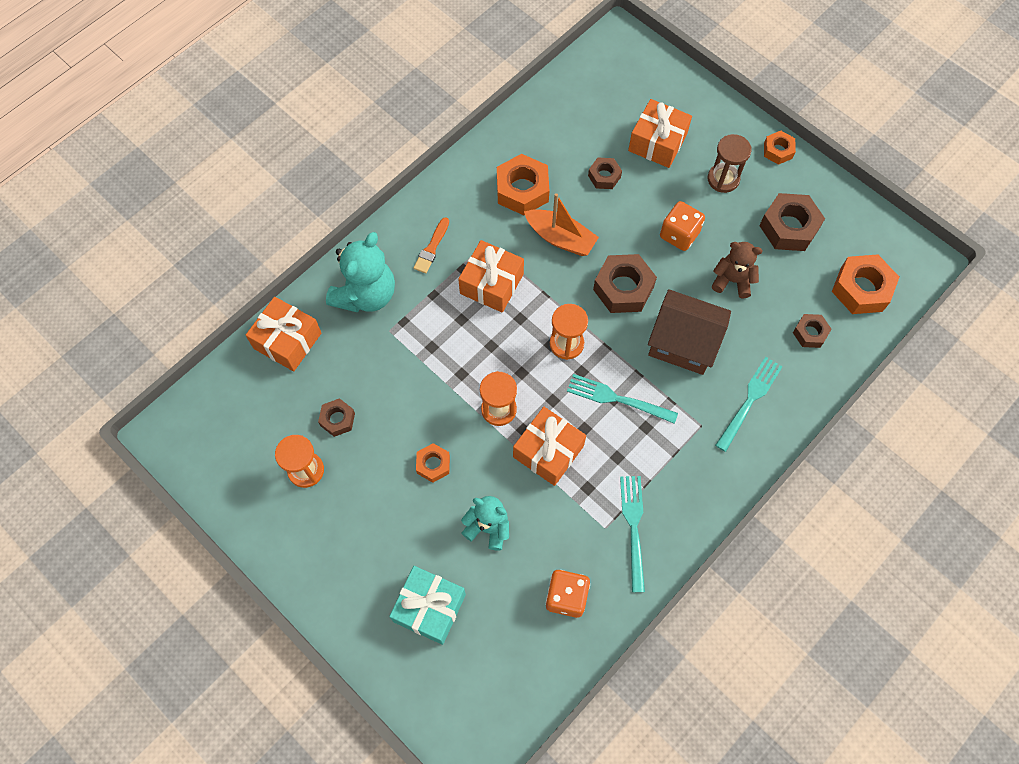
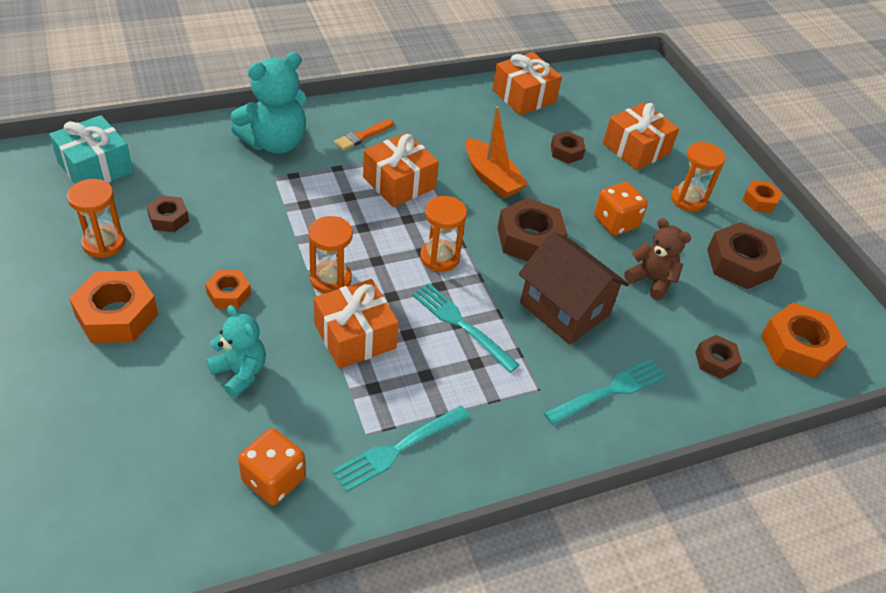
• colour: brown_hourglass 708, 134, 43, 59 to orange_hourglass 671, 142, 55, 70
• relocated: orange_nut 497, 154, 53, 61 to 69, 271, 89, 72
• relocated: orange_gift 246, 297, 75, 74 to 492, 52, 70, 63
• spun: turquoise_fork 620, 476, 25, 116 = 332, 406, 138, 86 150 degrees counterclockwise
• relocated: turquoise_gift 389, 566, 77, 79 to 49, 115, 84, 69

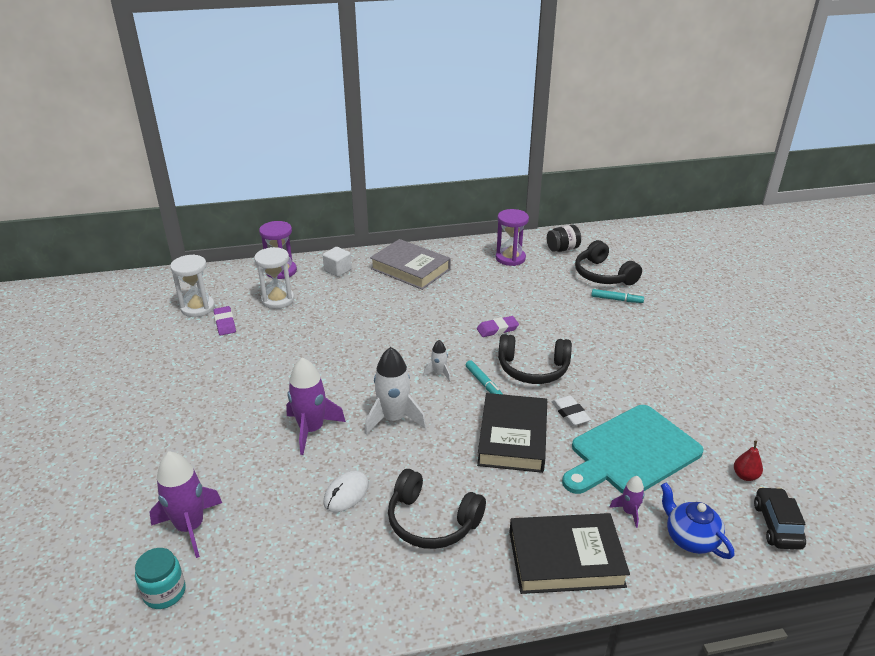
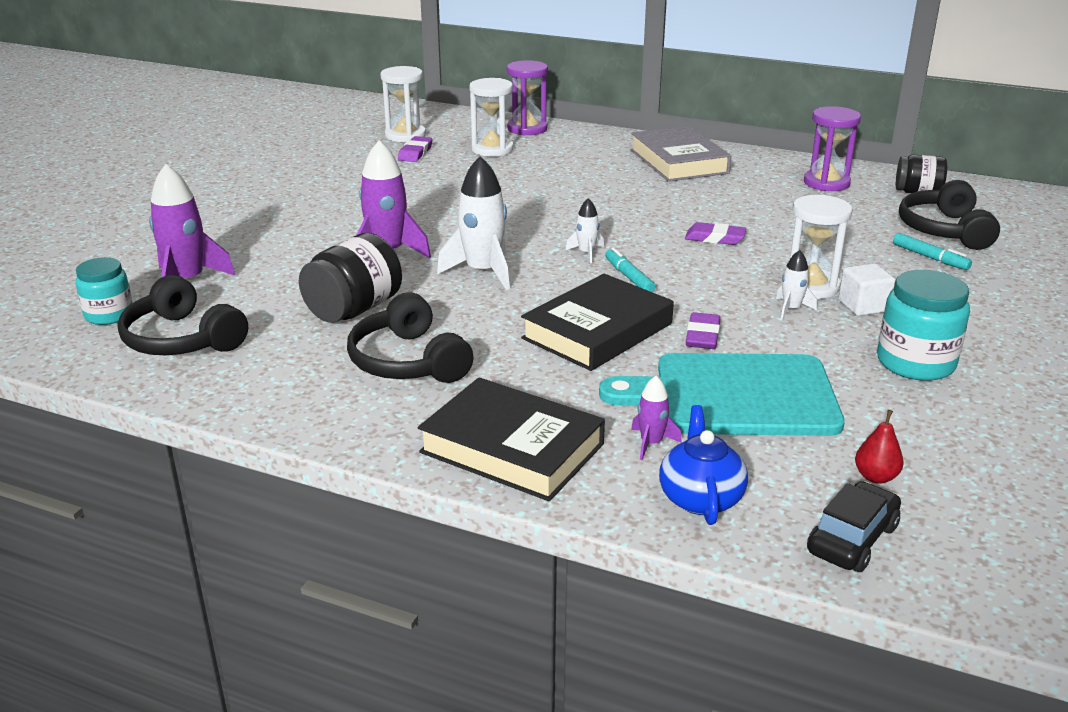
• relocated: white_cube 323, 247, 29, 30 to 839, 263, 56, 53
• relocated: black_headphones 498, 334, 74, 50 to 117, 275, 131, 80
• spun: turquoise_marker 466, 360, 37, 34 = 605, 248, 50, 44 150 degrees clockwise
• colour: white_eraser 552, 395, 39, 31 to purple_eraser 686, 312, 34, 37
• exchanged: white_mouse 323, 471, 46, 41 to black_jar 299, 233, 103, 90
• appeared: white_hourglass 790, 195, 62, 104
• appeared: white_rocket 776, 250, 41, 70
• appeared: turquoise_jar 877, 270, 93, 111

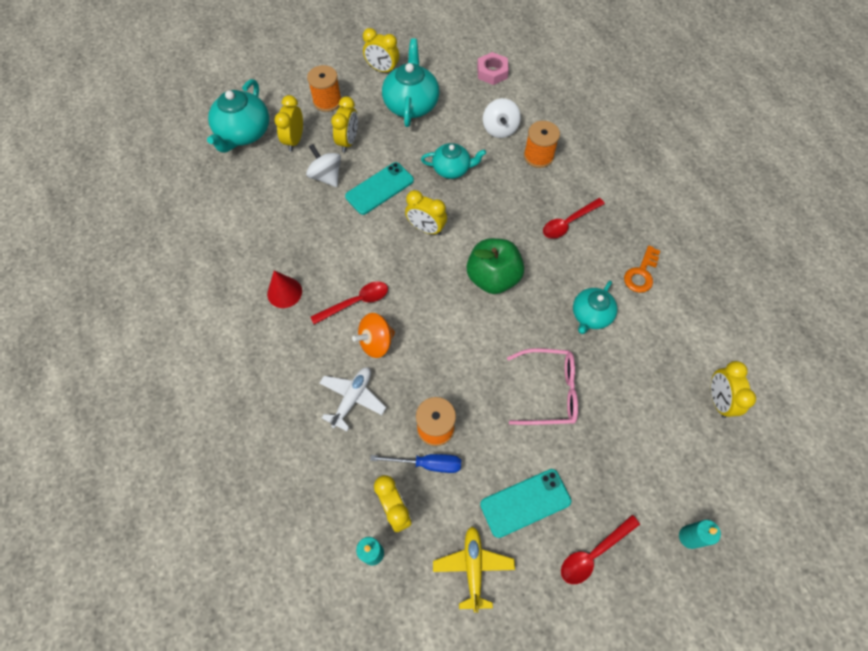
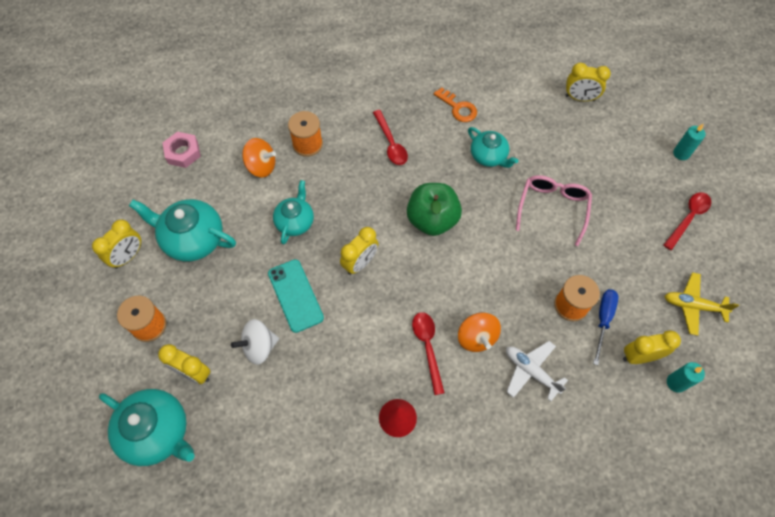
• missing: yellow_clock 331, 96, 27, 56
• colour: white_spinning_top 483, 98, 38, 40 to orange_spinning_top 242, 138, 34, 39
• missing: turquoise_phone 480, 469, 92, 69
• spun: red_spoon 561, 515, 79, 69 = 664, 192, 47, 58 120 degrees counterclockwise

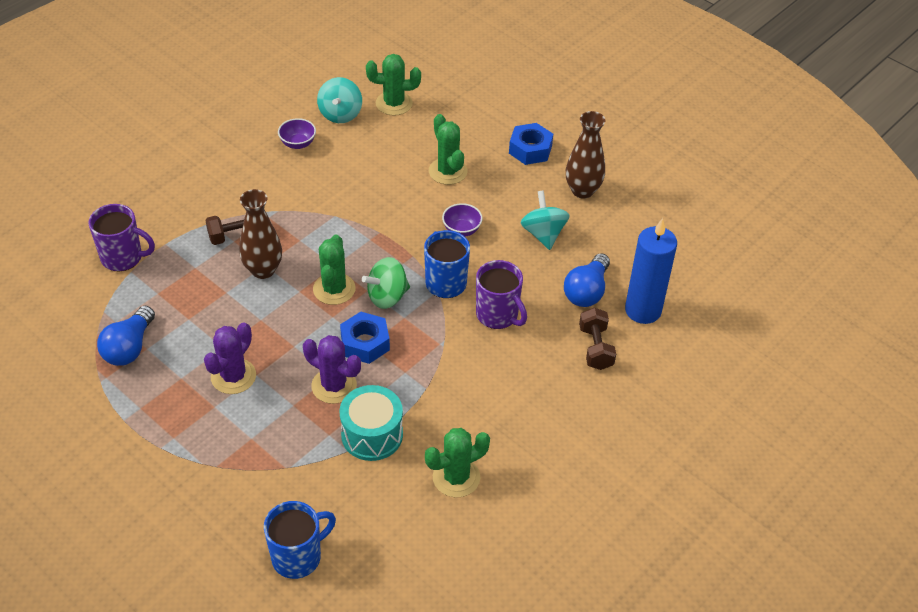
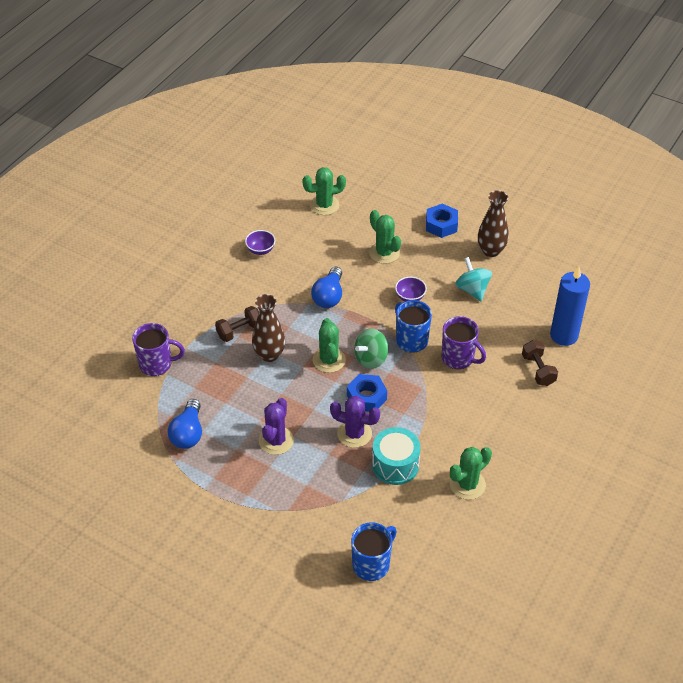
• missing: turquoise_spinning_top 317, 77, 45, 46
• relocated: blue_light_bulb 564, 253, 46, 54 to 311, 267, 31, 41

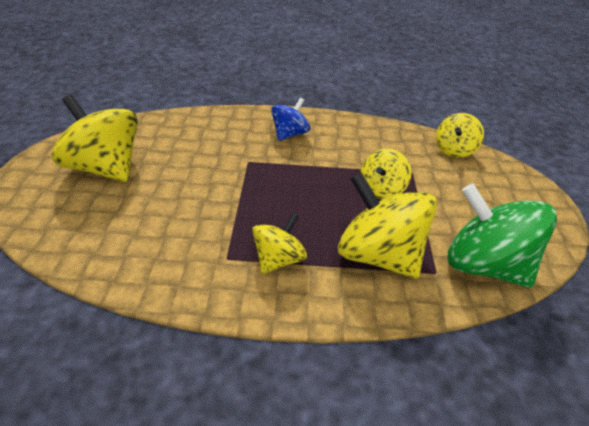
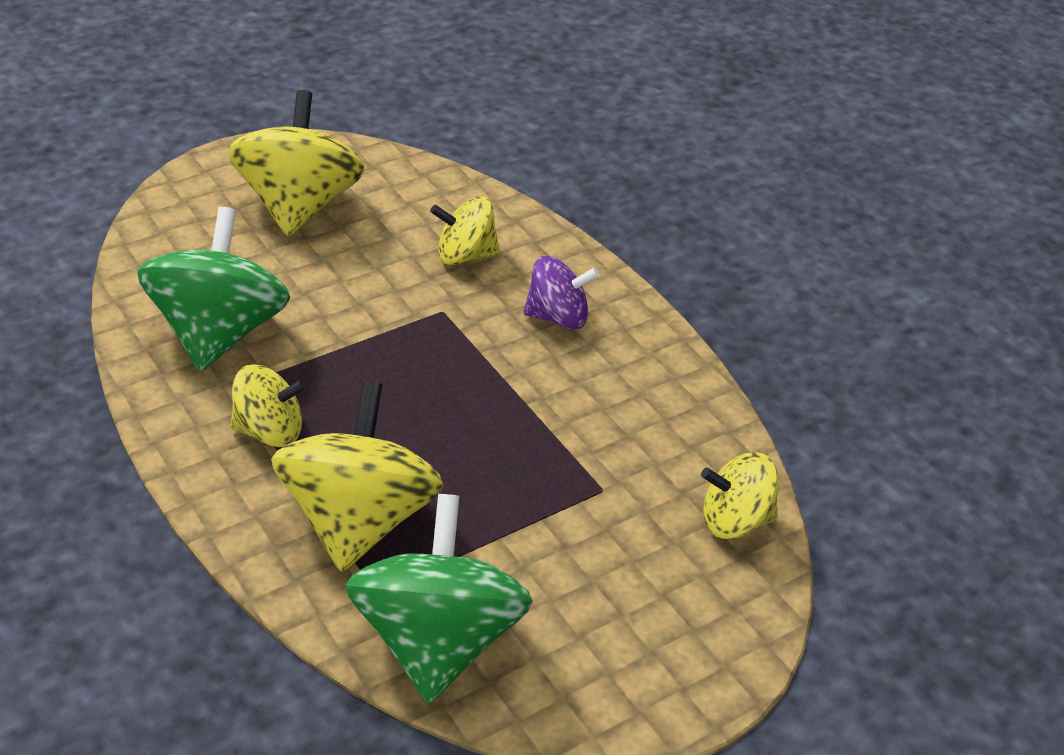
• colour: blue_spinning_top 271, 98, 39, 43 to purple_spinning_top 523, 256, 76, 73
• relocated: yellow_spinning_top 361, 149, 51, 50 to 430, 196, 70, 69
• appeared: green_spinning_top 137, 207, 153, 164

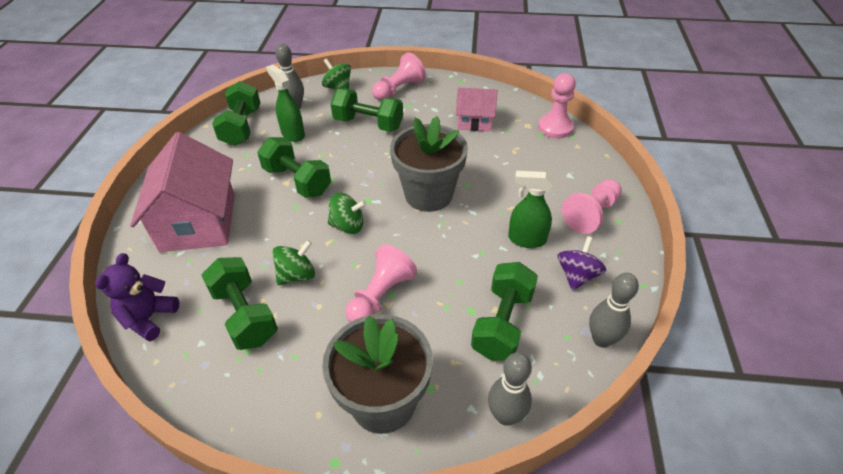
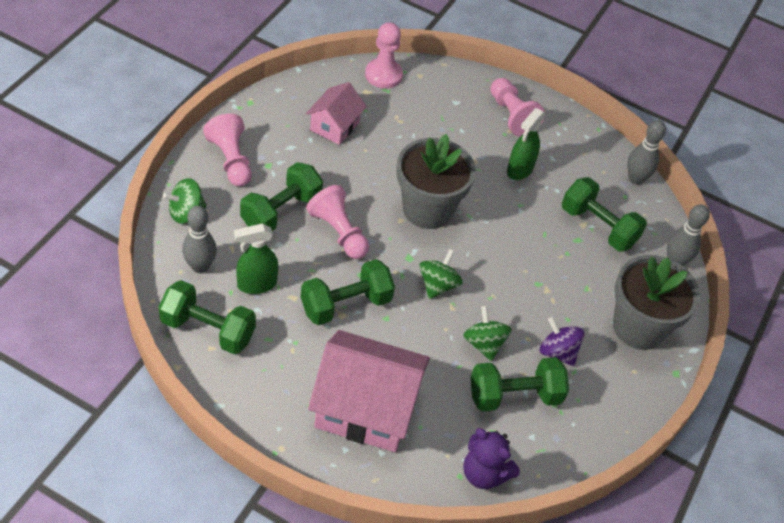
• relocated: purple_spinning_top 558, 236, 48, 55 to 540, 317, 44, 49
• relocated: pink_pawn 346, 244, 71, 78 to 306, 185, 63, 74

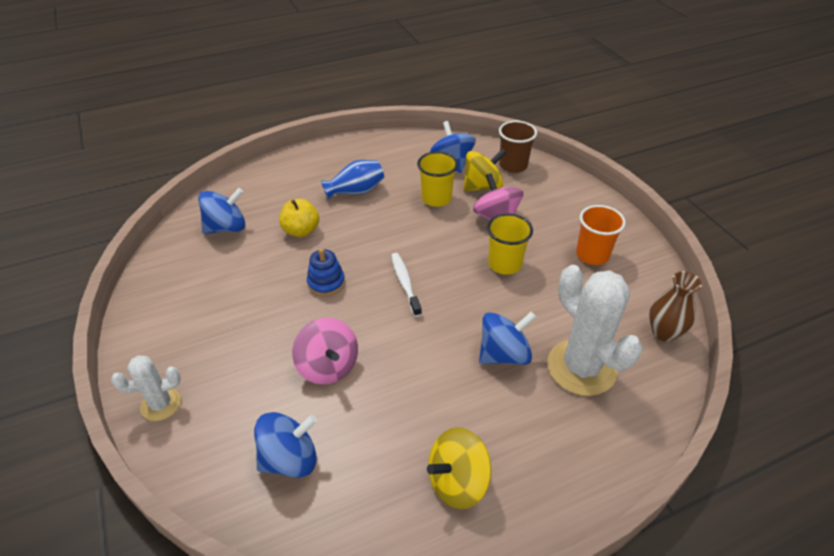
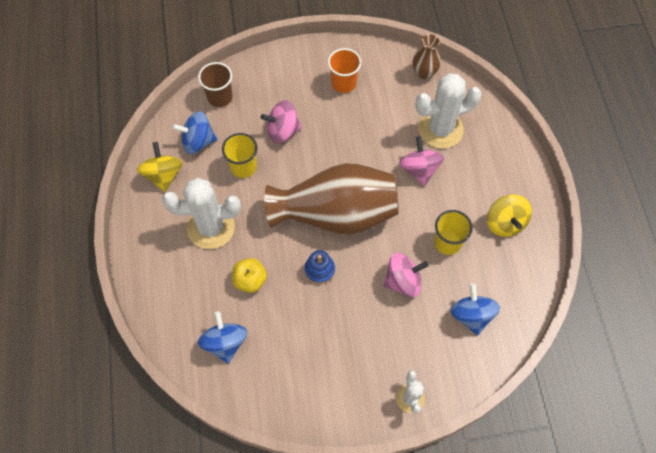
• relocated: yellow_spinning_top 463, 149, 44, 42 to 137, 142, 46, 50
• exchanged: blue_vase 321, 160, 63, 40 to white_cactus 162, 178, 79, 71
• relocated: yellow_cup 487, 214, 46, 61 to 434, 210, 39, 45
• exchanged: white_toothbrush 391, 253, 31, 64 to brown_vase 265, 163, 134, 72
• colour: blue_spinning_top 479, 312, 57, 53 to pink_spinning_top 399, 136, 45, 50

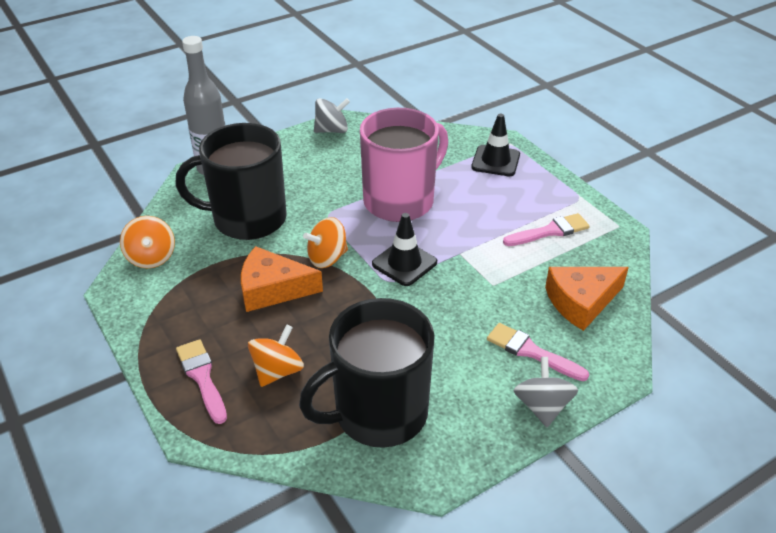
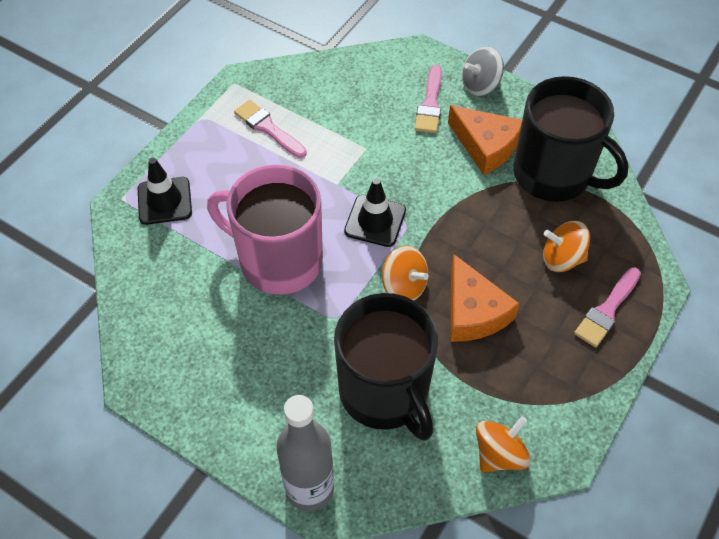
• missing: grey_spinning_top 314, 98, 36, 35
• relocated: orange_cheese 545, 267, 84, 64 to 448, 105, 74, 70

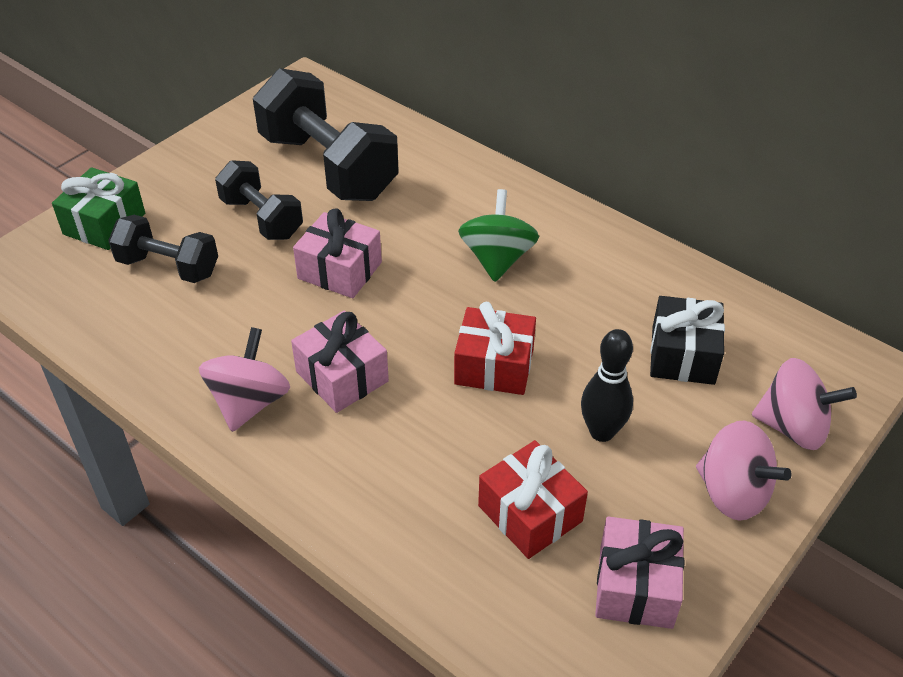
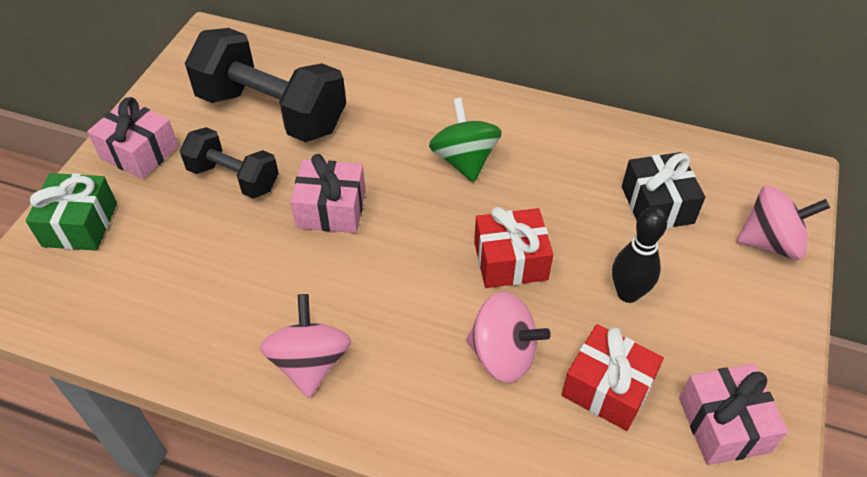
• missing: black_dumbbell 108, 215, 110, 68
• relocated: pink_gift 291, 311, 98, 102 to 87, 97, 91, 82
• relocated: pink_spinning_top 696, 420, 96, 101 to 466, 292, 85, 91

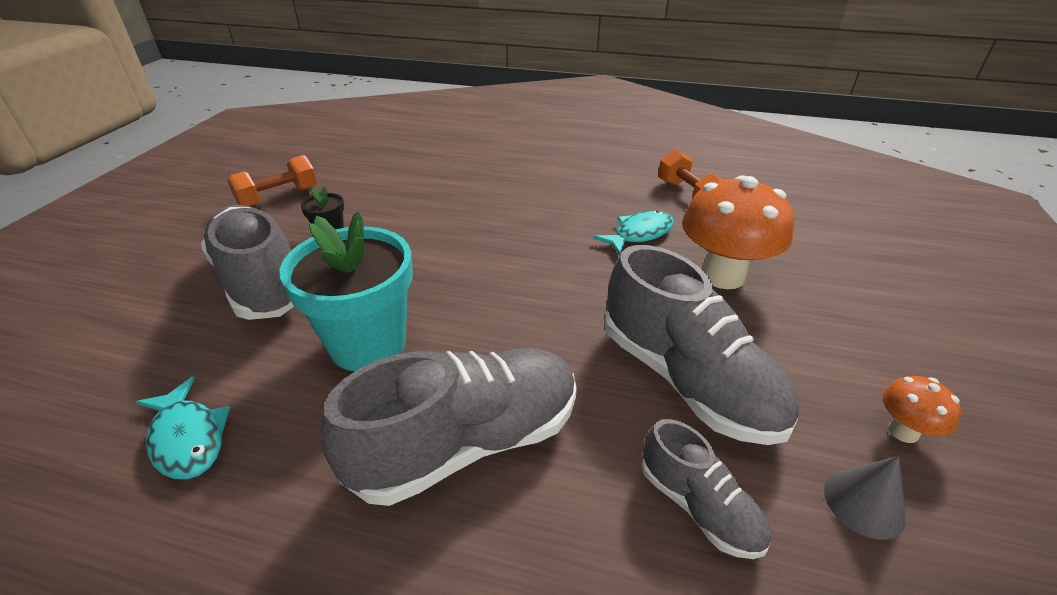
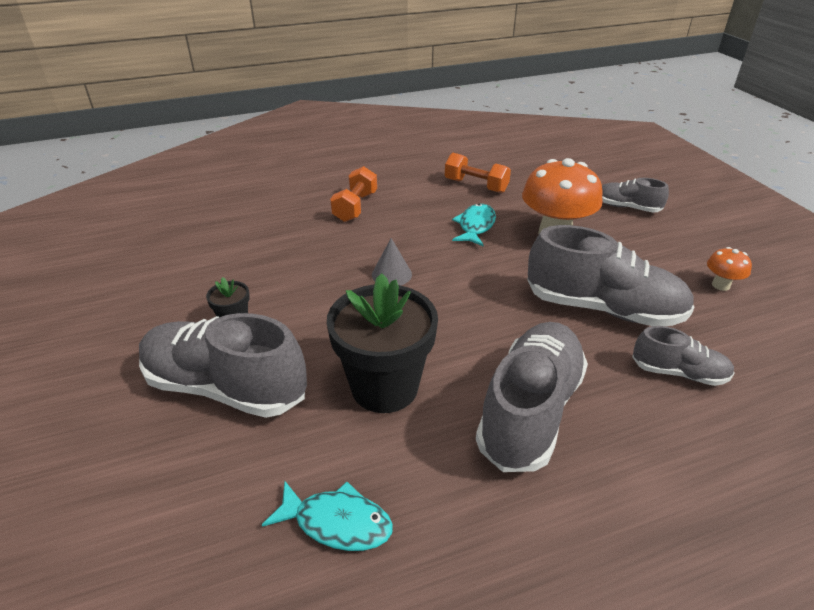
• relocated: orange_dumbbell 228, 155, 89, 52 to 330, 166, 47, 56
• colour: turquoise_flower_pot 280, 211, 133, 160 to black_flower_pot 327, 273, 111, 140
• relocated: grey_cone 824, 456, 82, 84 to 372, 238, 40, 48
• appeared: grey_shoe 602, 178, 67, 35

